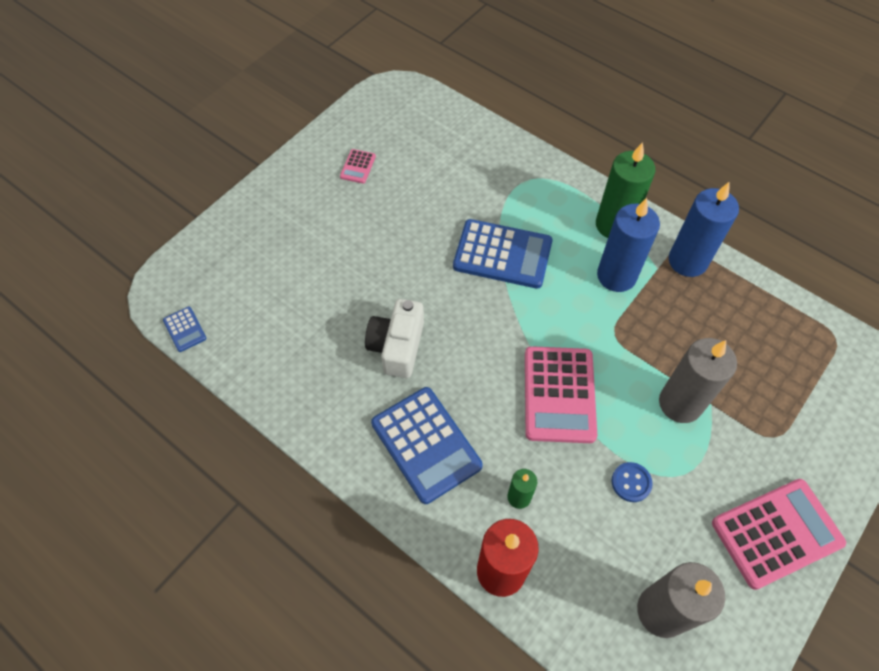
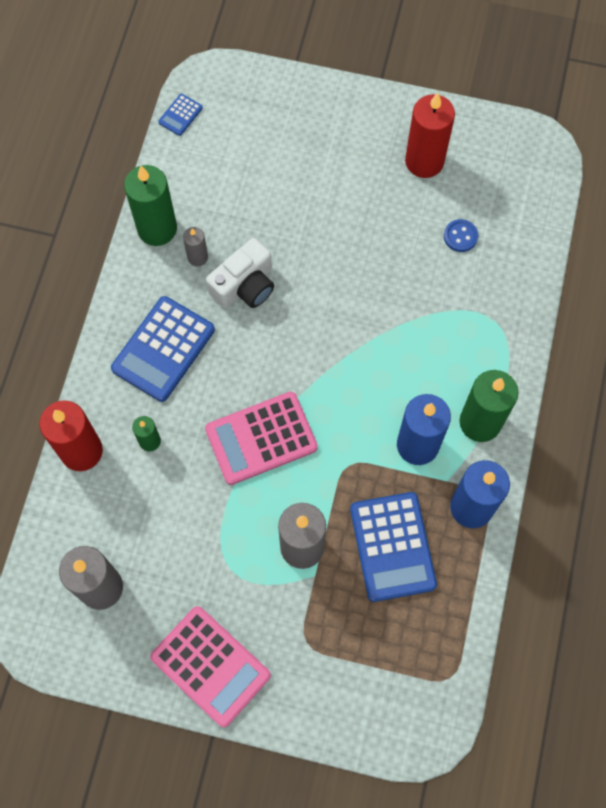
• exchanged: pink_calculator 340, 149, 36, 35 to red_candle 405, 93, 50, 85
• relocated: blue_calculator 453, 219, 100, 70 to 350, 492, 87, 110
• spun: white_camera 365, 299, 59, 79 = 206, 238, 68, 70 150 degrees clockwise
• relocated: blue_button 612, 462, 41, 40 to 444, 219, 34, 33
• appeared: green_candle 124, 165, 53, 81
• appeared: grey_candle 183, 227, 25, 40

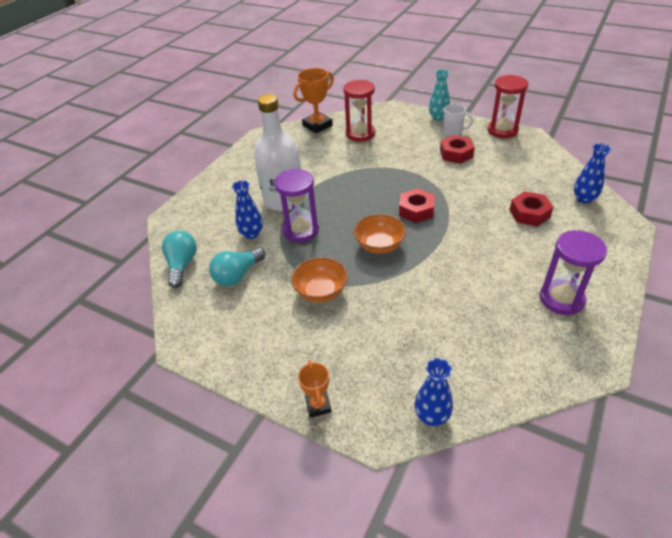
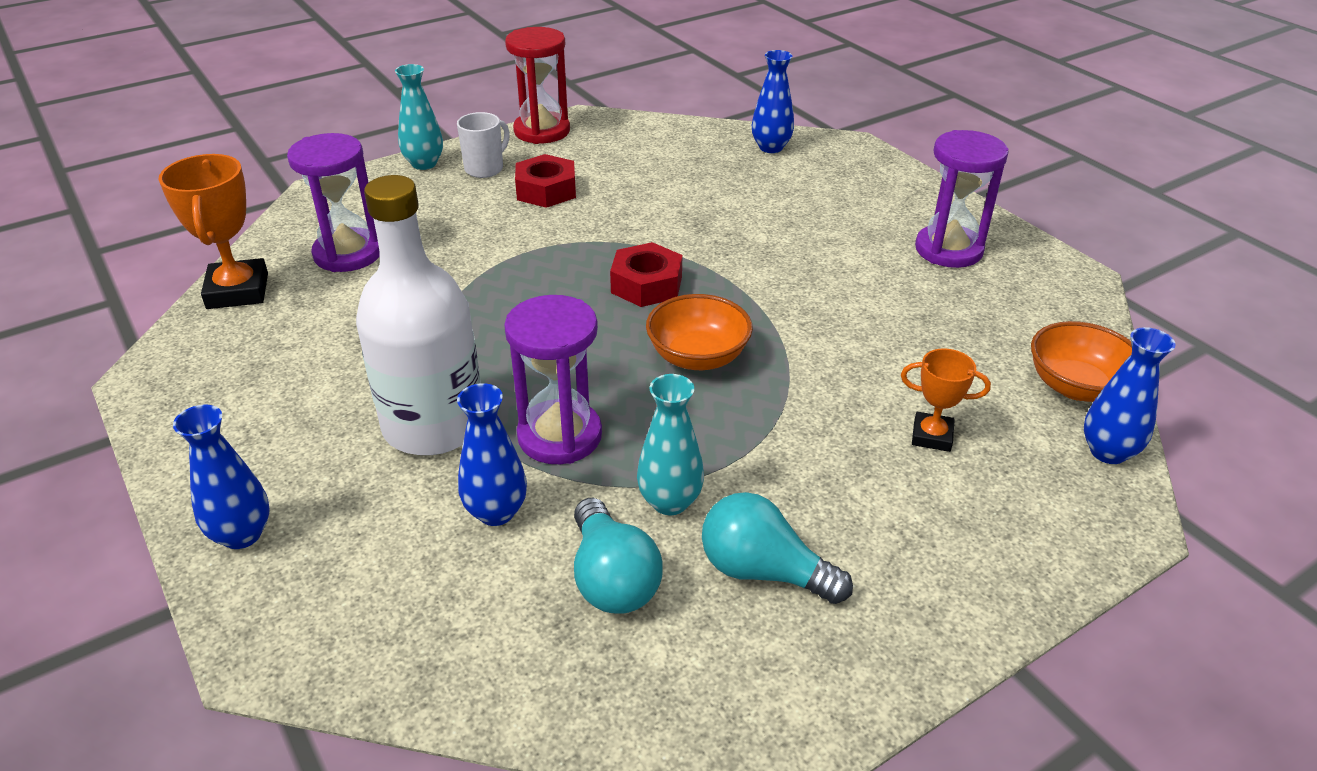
• colour: red_hourglass 343, 80, 32, 61 to purple_hourglass 287, 133, 93, 139
• missing: red_nut 510, 191, 44, 35
• relocated: turquoise_light_bulb 162, 230, 35, 58 to 702, 492, 151, 112
• relocated: orange_bowl 291, 257, 57, 45 to 1031, 321, 101, 81
• relocated: orange_trophy 298, 360, 34, 58 to 901, 348, 90, 104
• appeared: turquoise_vase 637, 374, 67, 141
• appeared: blue_vase 173, 405, 97, 144

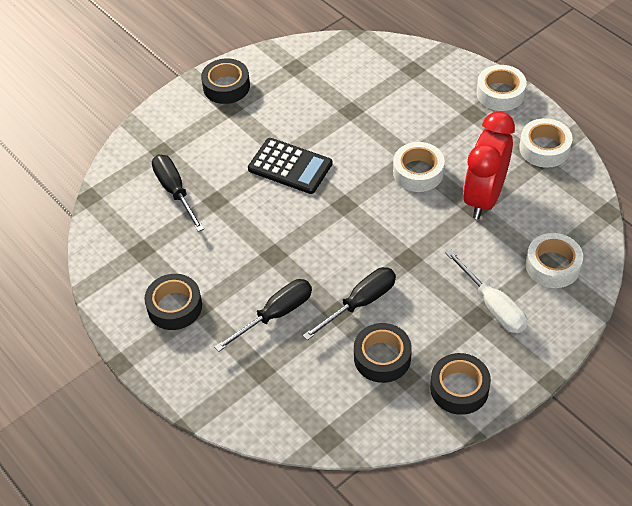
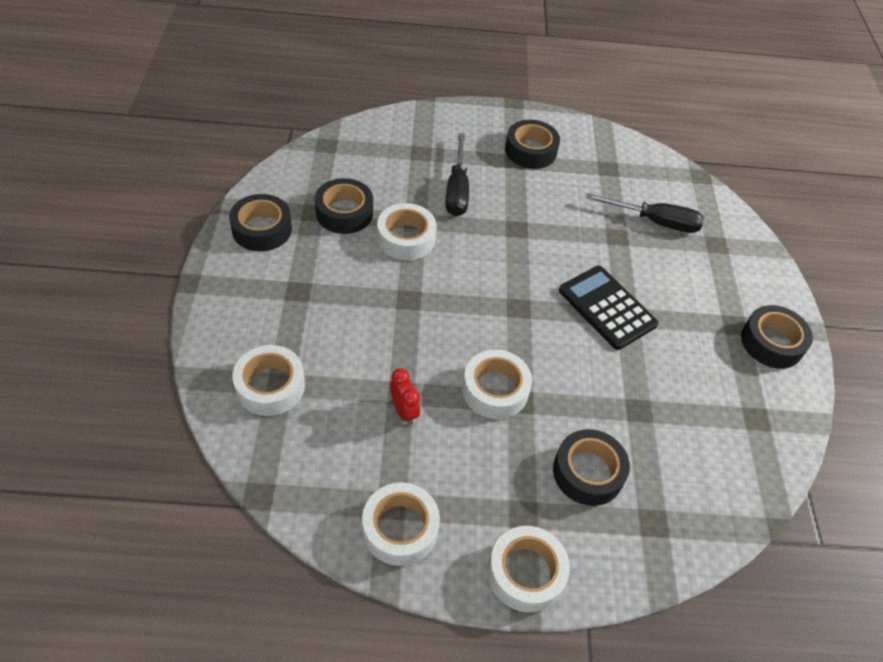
• size: red_clock 463, 111, 52, 108 = 390, 368, 30, 57 x0.42
• spun: black_calculator 248, 138, 84, 56 = 559, 266, 100, 84 75 degrees clockwise
• missing: white_screwdriver 446, 250, 81, 83
• exchanged: black_screwdriver 303, 267, 93, 73 to white_tape 377, 203, 60, 57
• appeared: black_tape 553, 429, 77, 77

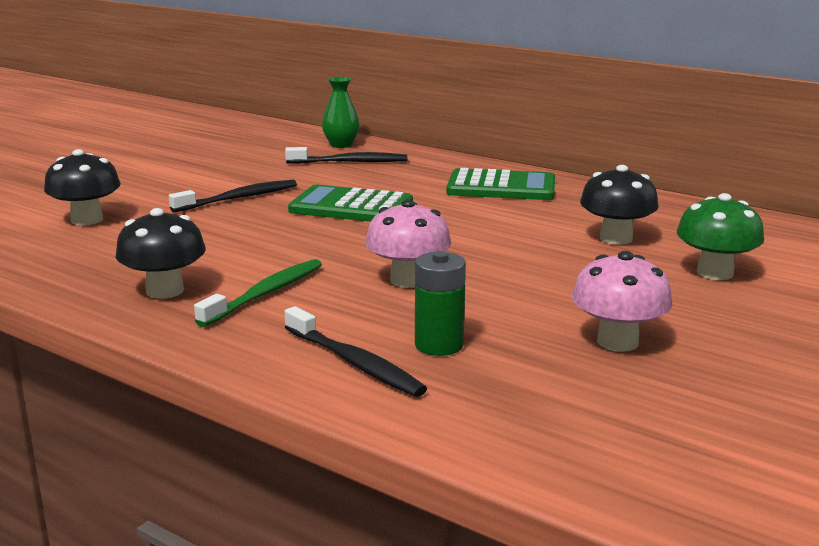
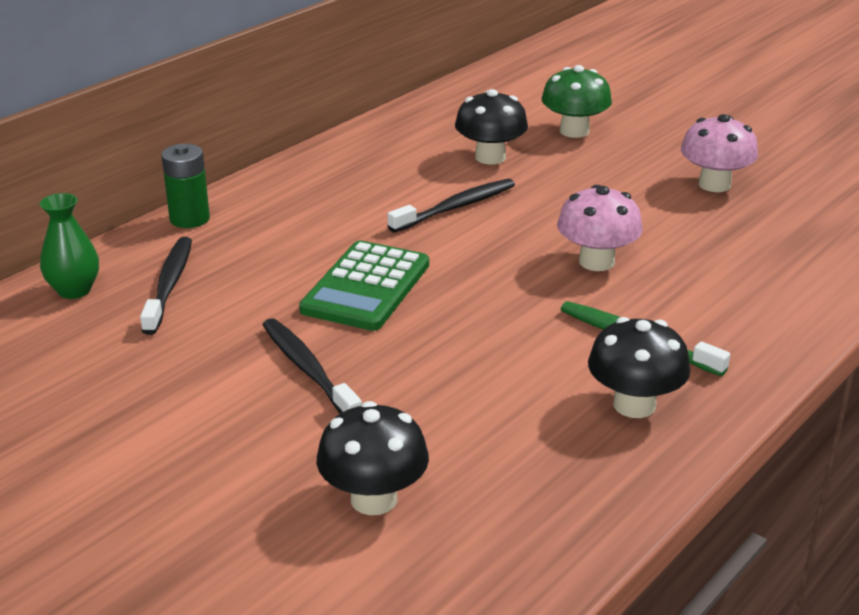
• missing: green_calculator 446, 168, 109, 32
• relocated: green_battery 415, 251, 51, 105 to 161, 144, 49, 84
• relocated: black_toothbrush 284, 306, 143, 91 to 388, 179, 127, 54

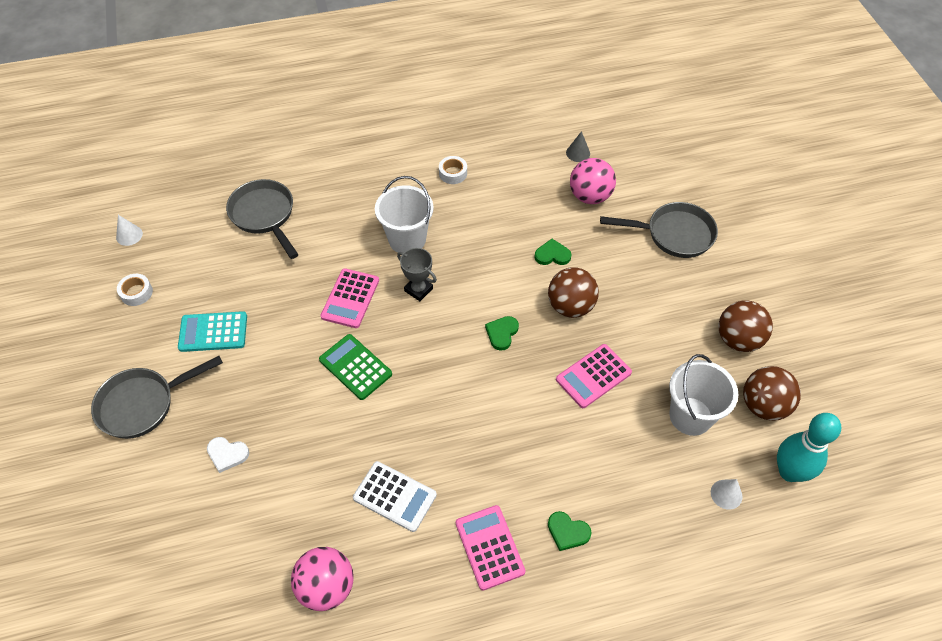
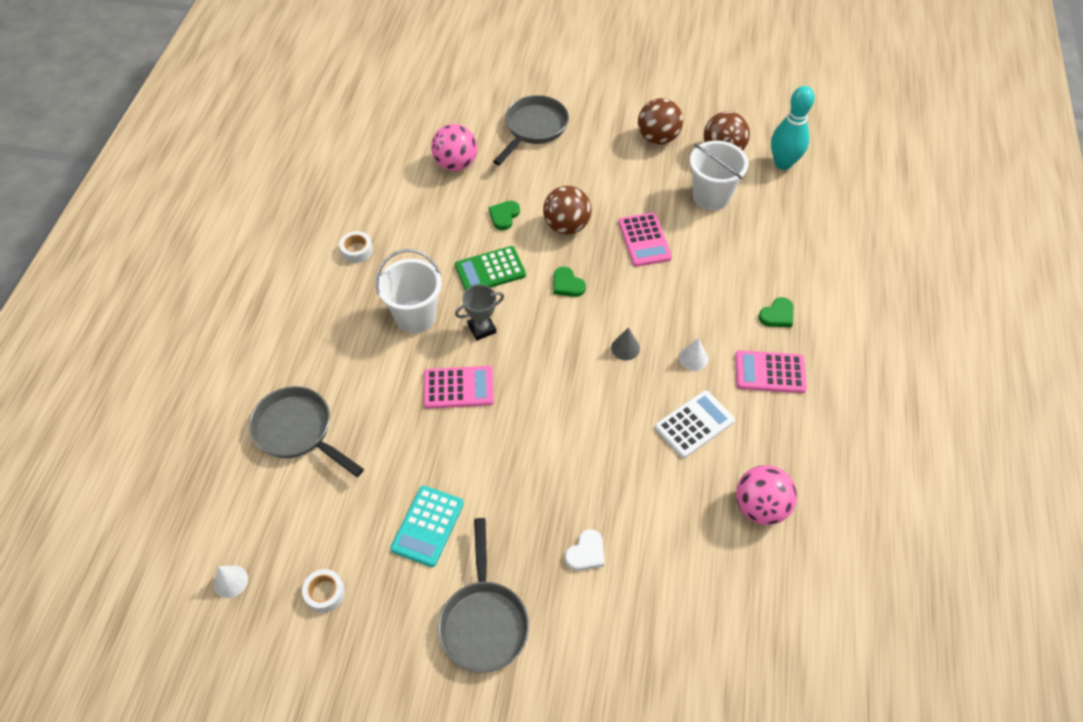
• relocated: grey_cone 566, 131, 24, 31 to 611, 327, 29, 33
• spun: grey_pan 226, 179, 73, 80 = 249, 386, 115, 91 45 degrees clockwise
• spun: pink_calculator 320, 268, 59, 60 = 424, 366, 70, 43 45 degrees counterclockwise
• relocated: green_calculator 319, 334, 73, 66 to 455, 246, 71, 44
• relocated: white_cone 711, 479, 31, 31 to 679, 338, 29, 33

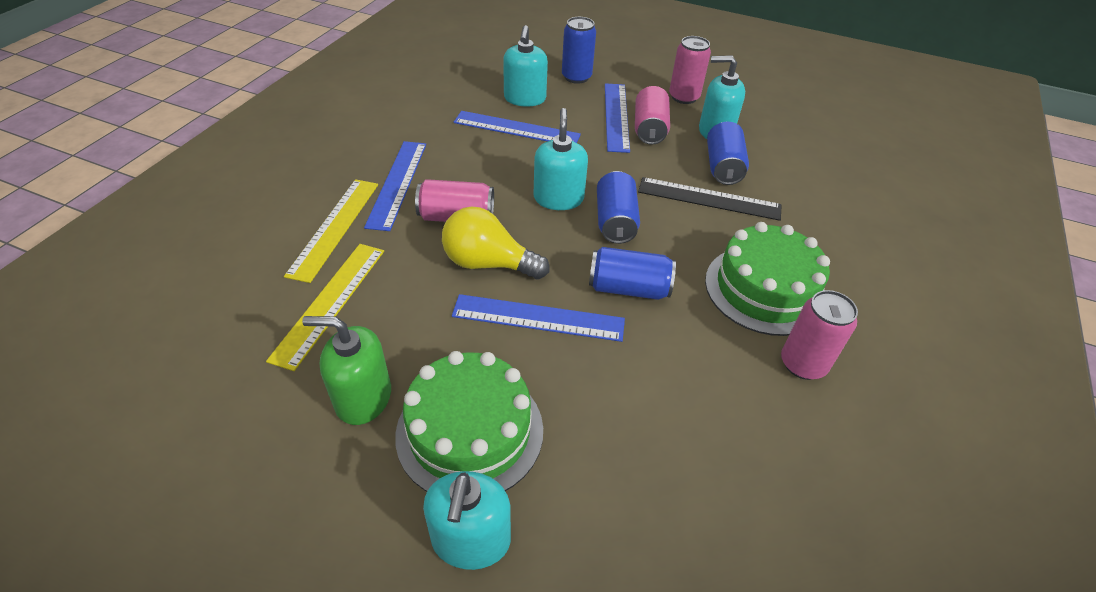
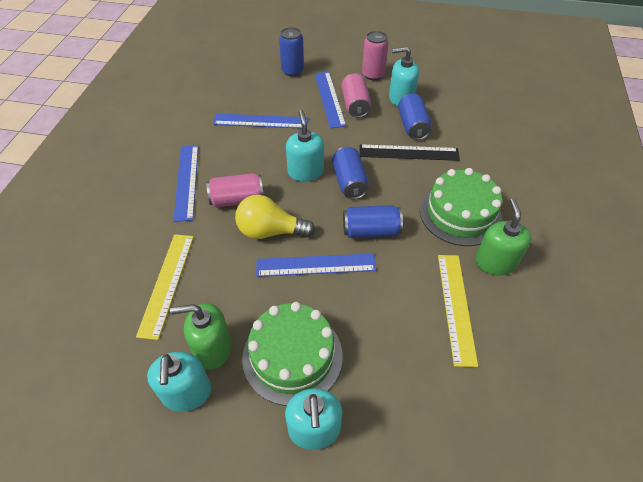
• relocated: turquoise_soap_dispenser 503, 25, 45, 82 to 147, 352, 64, 59
• relocated: yellow_ruler 284, 179, 94, 104 to 438, 255, 40, 112
• exchanged: pink_can 781, 290, 77, 90 to green_soap_dispenser 475, 198, 56, 77

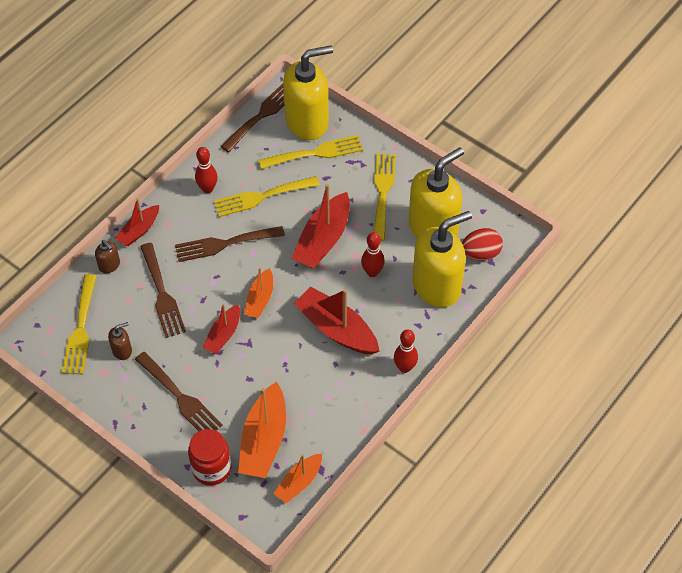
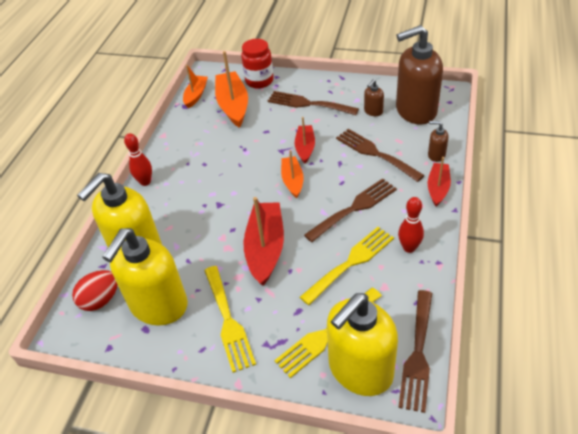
• missing: red_bowling_pin 361, 232, 24, 45
• exchanged: yellow_fork 62, 274, 35, 100 to brown_soap_dispenser 396, 25, 47, 99
• missing: red_boat 293, 287, 87, 67

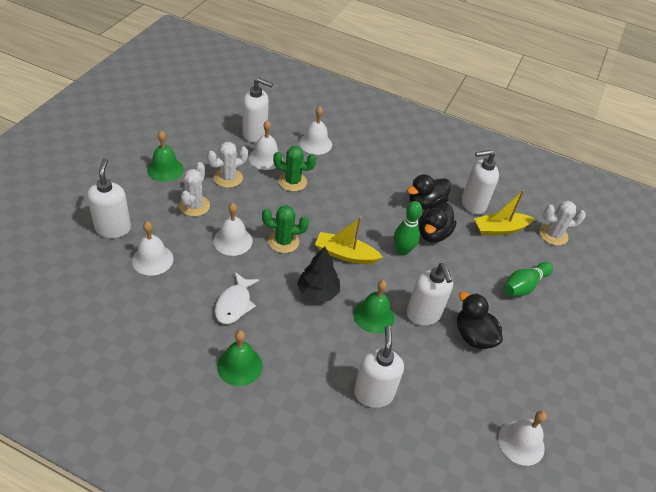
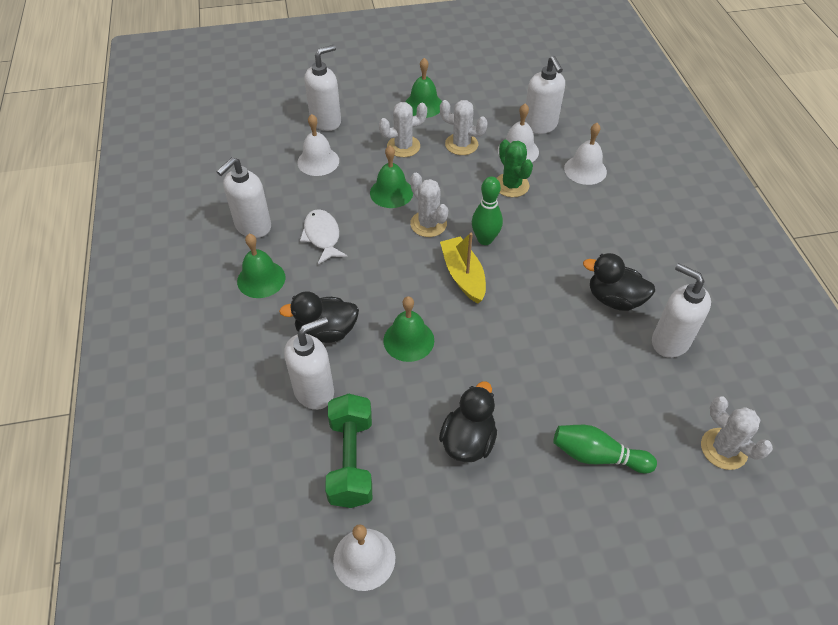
• missing: yellow_boat 474, 190, 61, 46
• relocated: green_bowling_pin 394, 201, 28, 55 to 472, 177, 31, 68
• colour: white_bell 213, 203, 39, 53 to green_bell 370, 146, 43, 62
• relocated: black_duck 419, 203, 38, 40 to 279, 291, 80, 52
• colour: green_cactus 262, 205, 47, 48 to white_cactus 410, 173, 38, 64
• missing: black_tree 297, 246, 43, 56
• relocated: white_soap_dispenser 406, 263, 47, 63 to 217, 157, 54, 81
• spun: white_fish 215, 272, 45, 52 = 300, 209, 48, 55 90 degrees clockwise
• appeared: green_dumbbell 325, 394, 47, 114

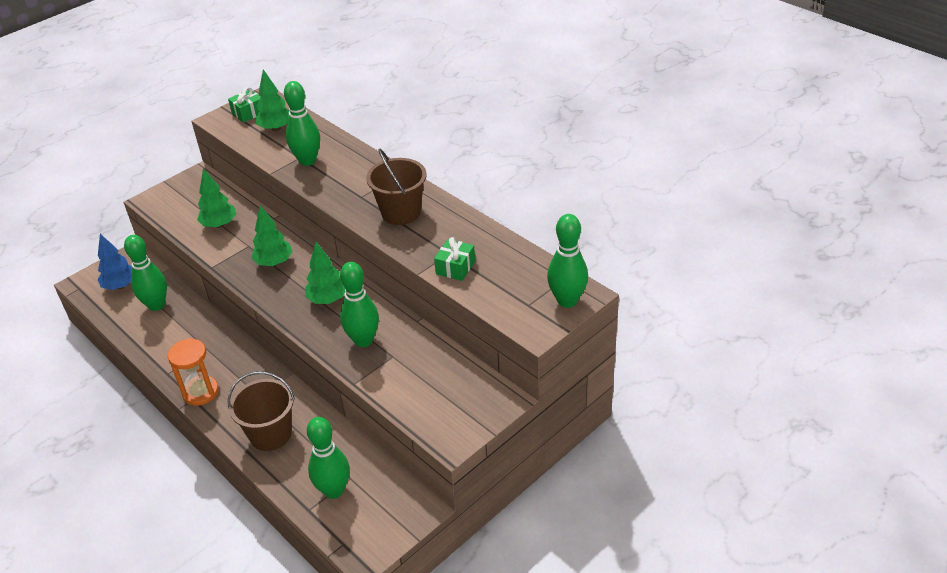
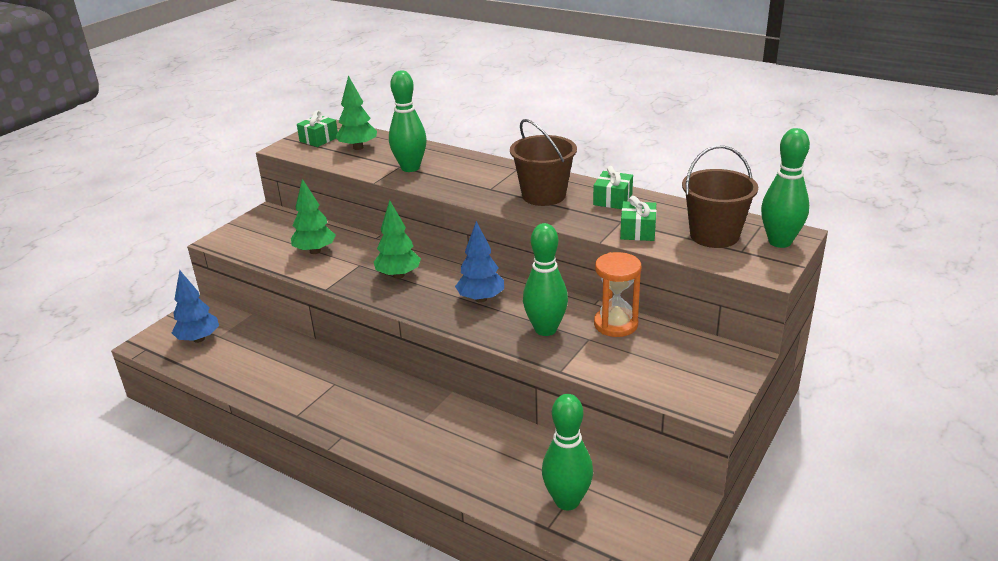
• missing: green_bowling_pin 124, 235, 43, 76
• colour: green_tree 305, 242, 40, 62 to blue_tree 455, 221, 49, 82
• relocated: orange_hourglass 168, 338, 51, 68 to 594, 252, 47, 85
• relocated: brown_bucket 228, 371, 67, 80 to 682, 145, 76, 103
• appeared: green_gift 593, 166, 40, 43

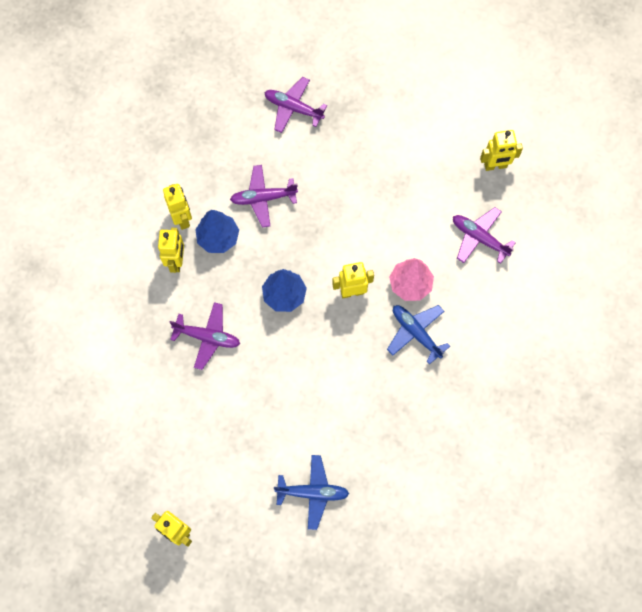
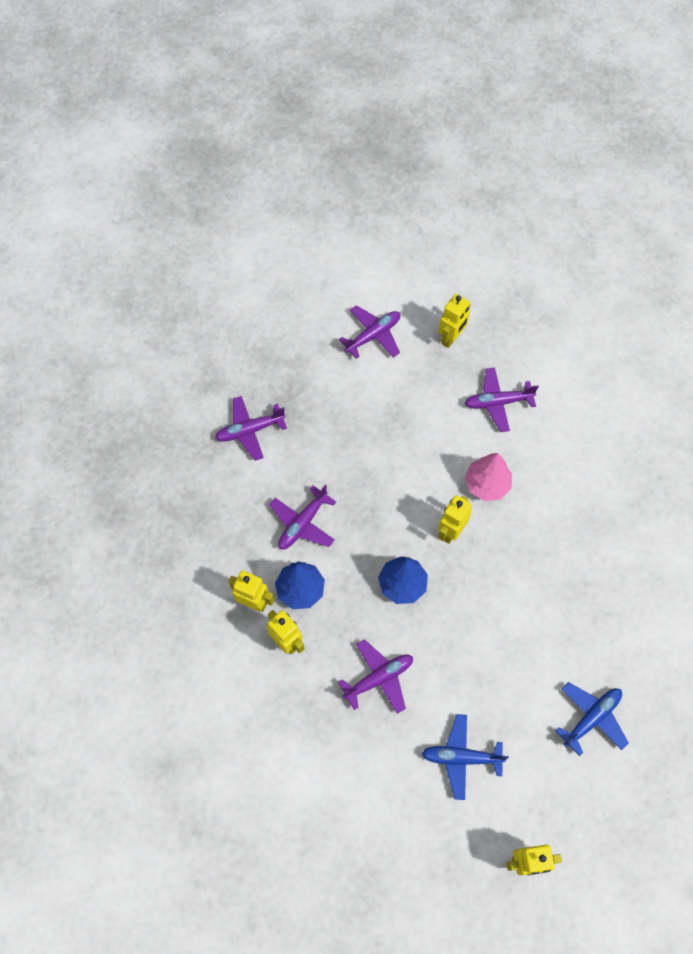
• relocated: blue_plane 387, 305, 63, 59 to 422, 714, 86, 86
• appeared: purple_plane 339, 305, 61, 54

